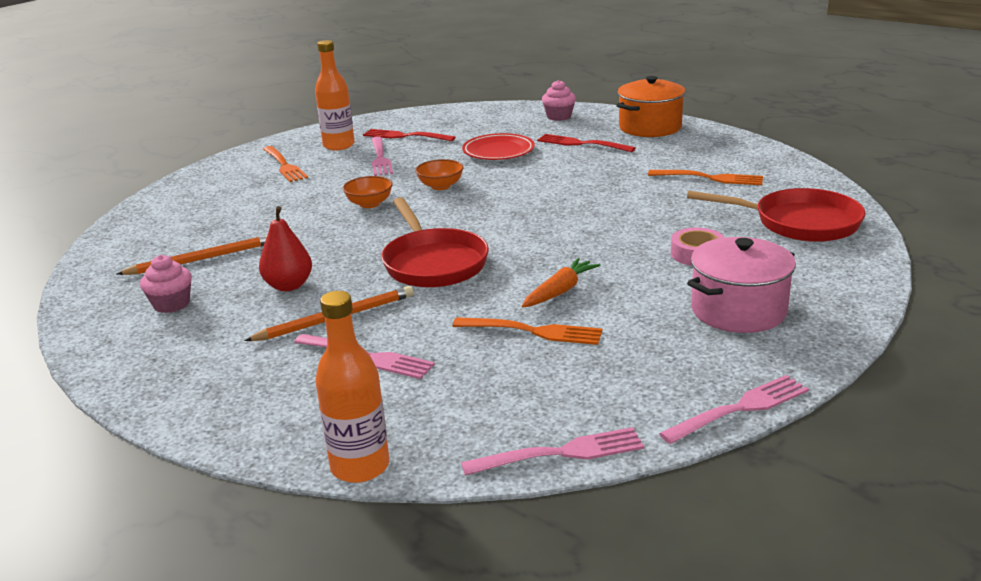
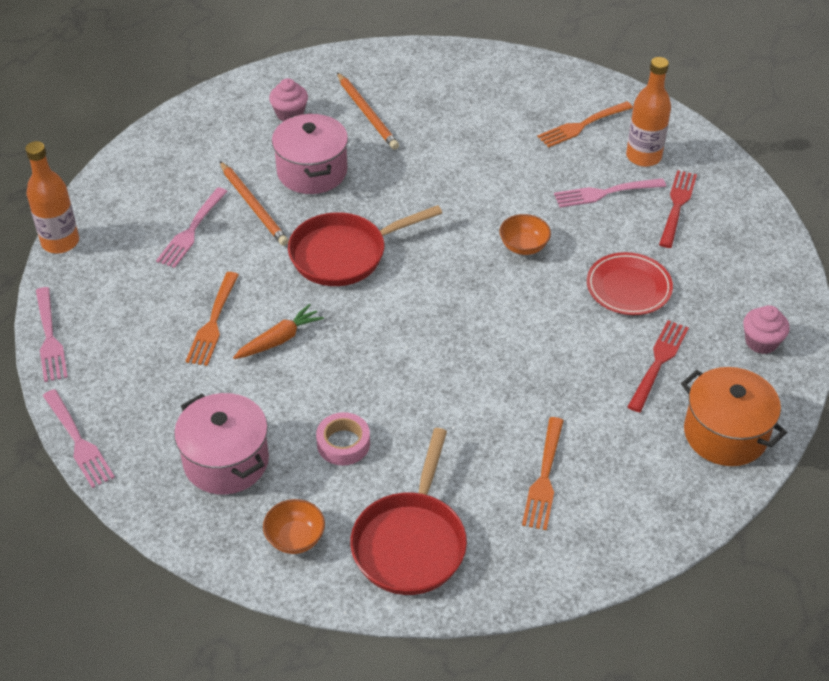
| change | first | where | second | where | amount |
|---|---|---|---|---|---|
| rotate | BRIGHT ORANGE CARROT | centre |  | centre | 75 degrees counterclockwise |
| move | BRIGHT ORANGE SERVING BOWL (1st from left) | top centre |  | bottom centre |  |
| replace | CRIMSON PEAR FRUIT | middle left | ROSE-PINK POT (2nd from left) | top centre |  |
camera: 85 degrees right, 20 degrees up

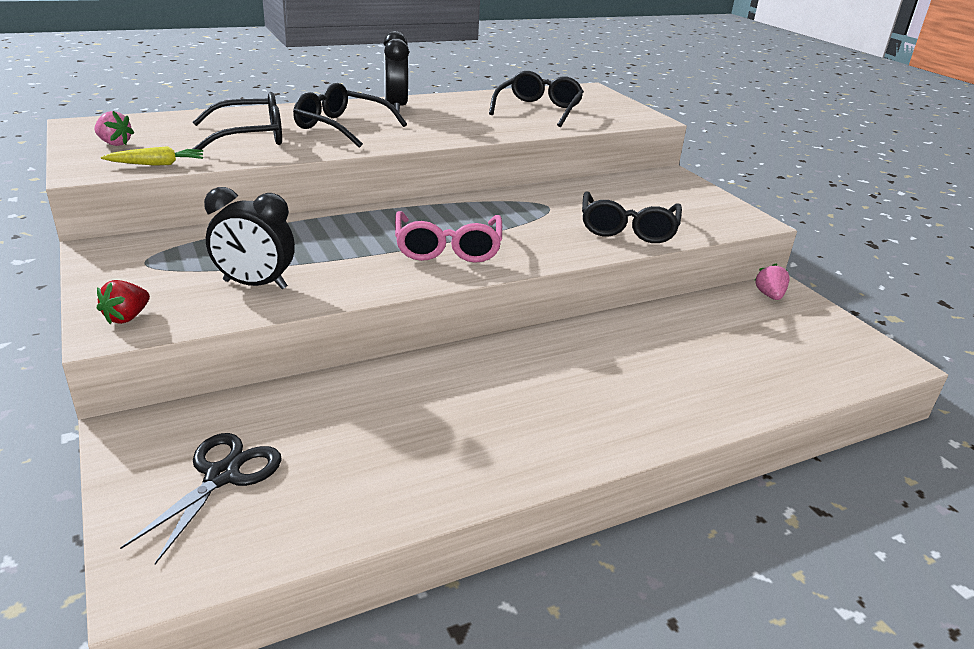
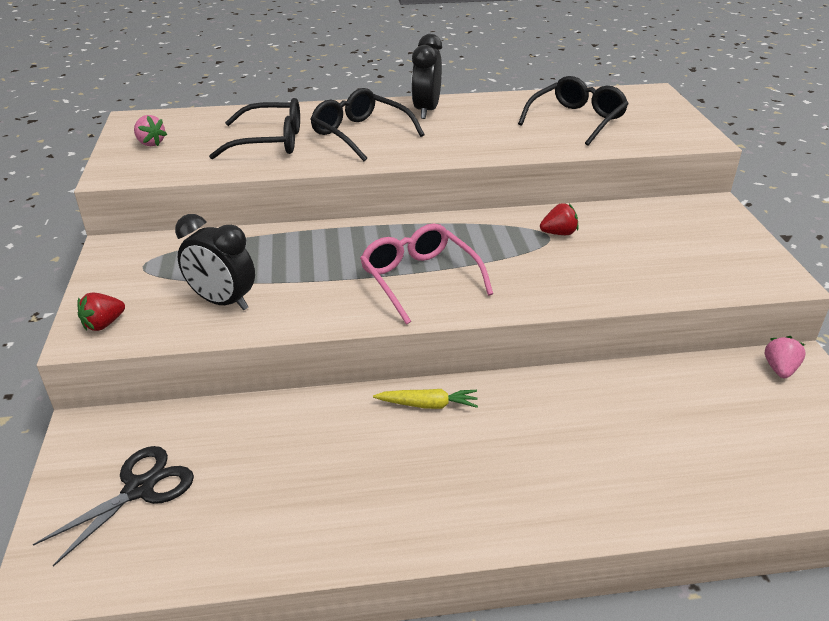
| change | first | where | second | where | amount |
|---|---|---|---|---|---|
| rotate | ROSE-PINK GLASSES | centre |  | centre | 135 degrees clockwise |
| move | GOLDEN CARROT | top left |  | centre |  |
| insert |  |  | CRIMSON BERRY (2nd from left) | middle right |  |
| delete | EBONY GLASSES (4th from left) | centre |  |  |  |
camera: 20 degrees right, 5 degrees up

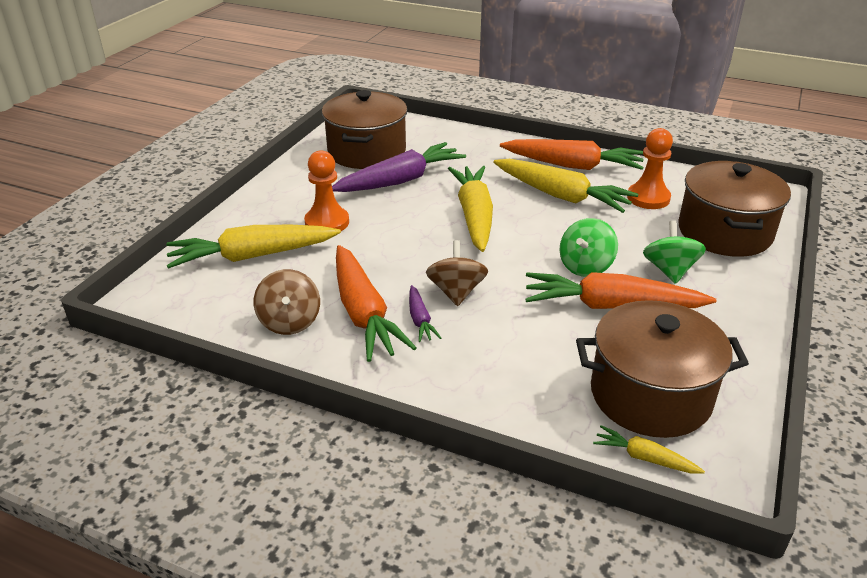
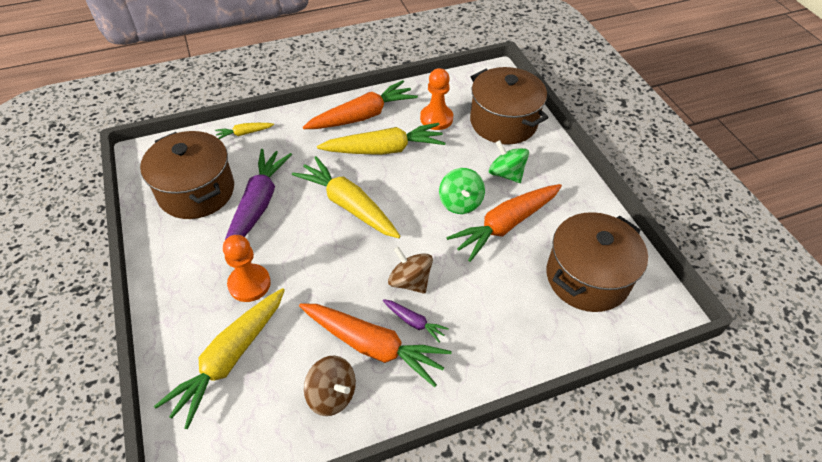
| change | first | where | second | where | amount |
|---|---|---|---|---|---|
| move | GOLDEN CARROT (4th from left in the first image) | bottom right | GOLDEN CARROT (2nd from left) | top left |  |
camera: 45 degrees left, 15 degrees up

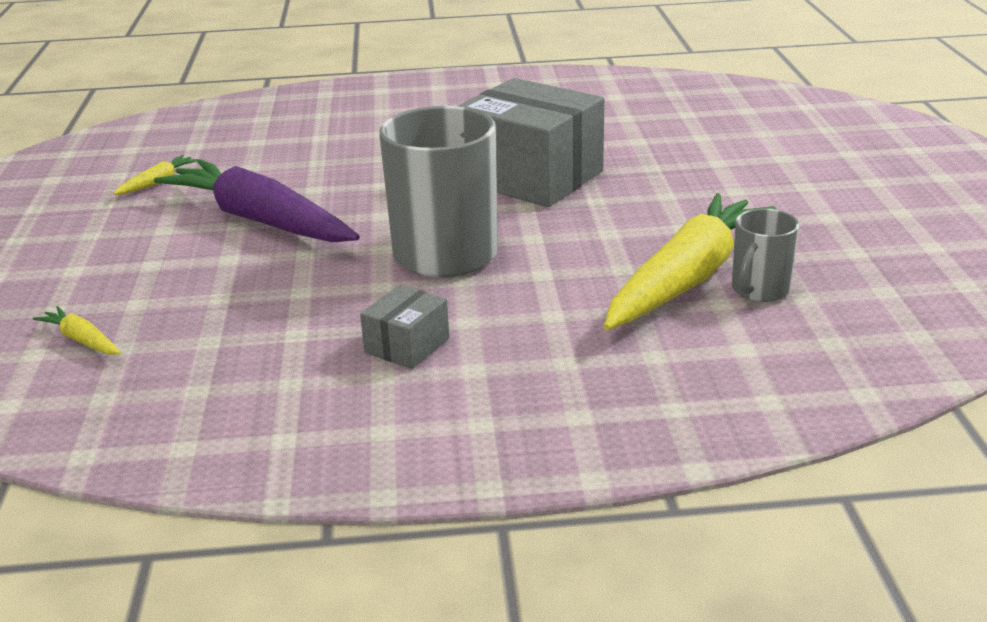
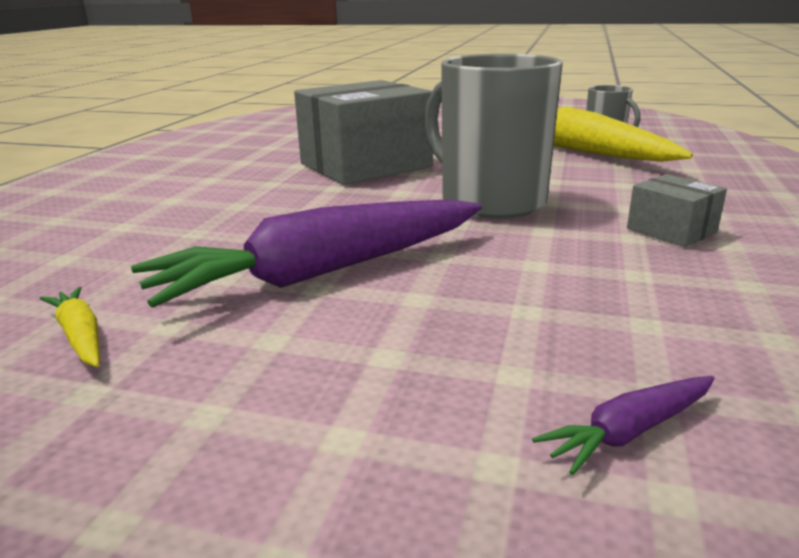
| change | first | where | second | where | amount |
|---|---|---|---|---|---|
| recolor | GOLDEN CARROT (1st from left) | middle left | ROYAL PURPLE CARROT (2nd from left) | bottom right |  |
camera: 70 degrees left, 5 degrees down

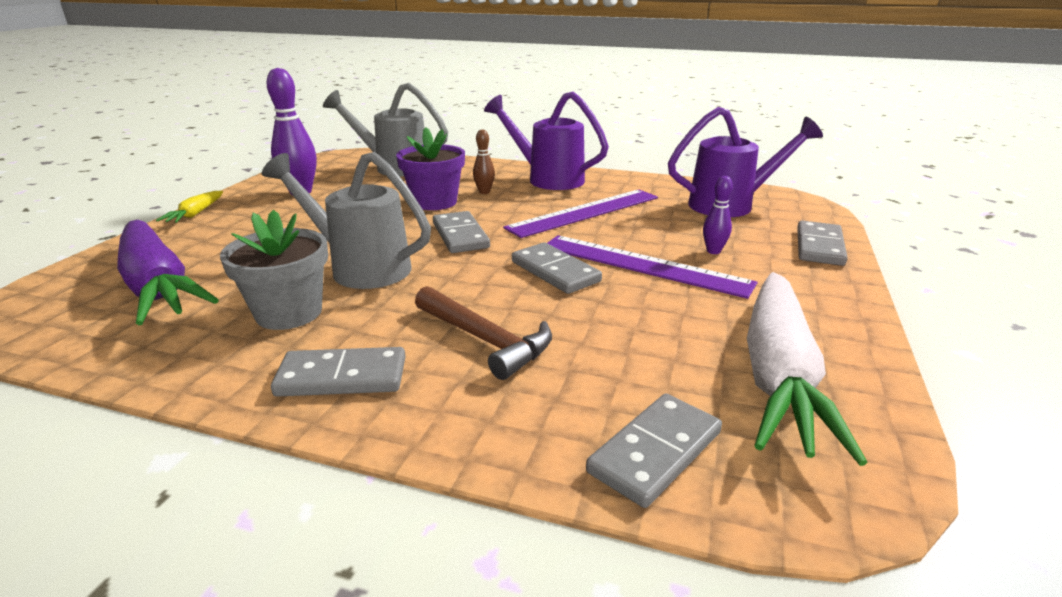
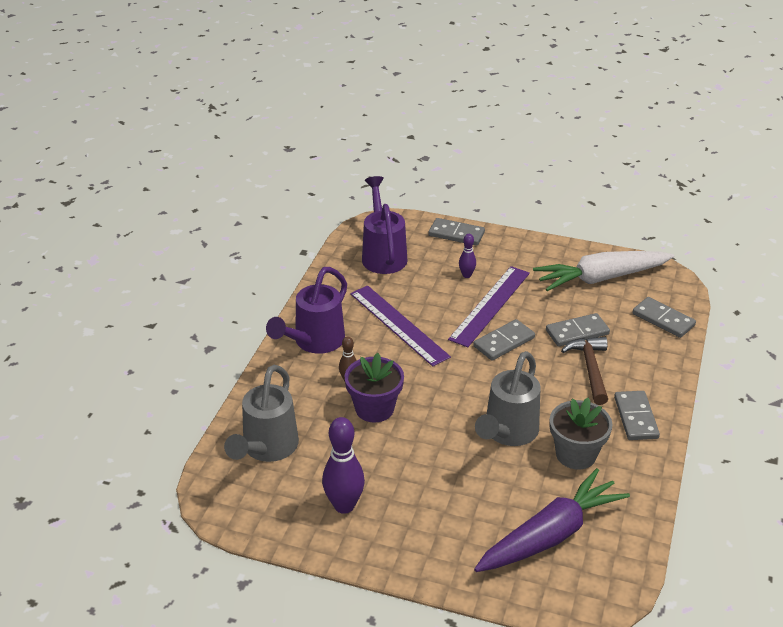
| change | first | where | second | where | amount |
|---|---|---|---|---|---|
| rotate | SNOW-WHITE CARROT | middle right |  | middle right | 150 degrees clockwise |
| move | ASH-GREY DOMINO PIECE (2nd from left in the first image) | centre | ASH-GREY DOMINO PIECE (3rd from left) | middle right |  |
| rotate | RUSSET CLAW HAMMER | centre |  | middle right | 45 degrees counterclockwise |
| delete | GOLDEN CARROT | middle left |  |  |  |
camera: 90 degrees left, 10 degrees up

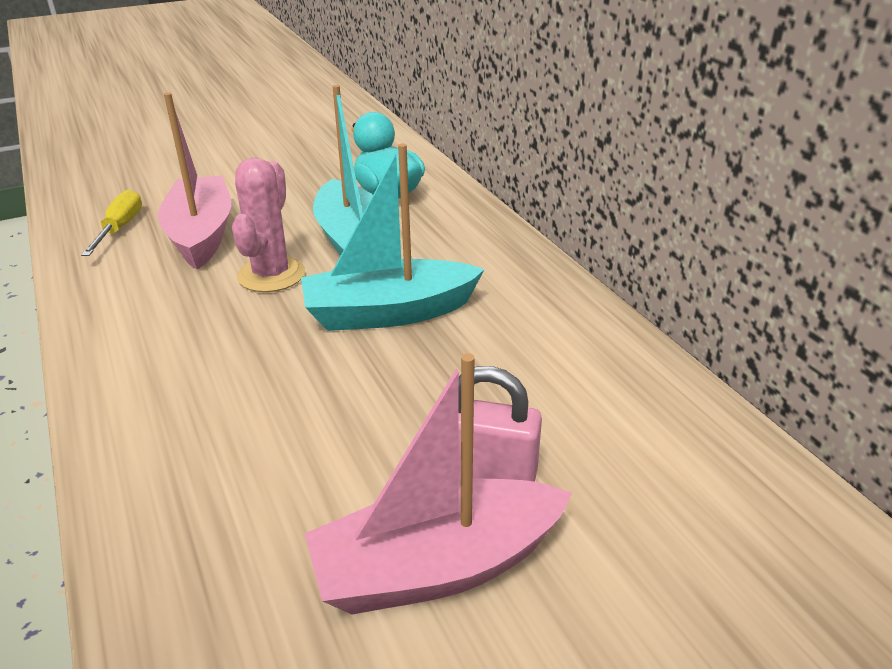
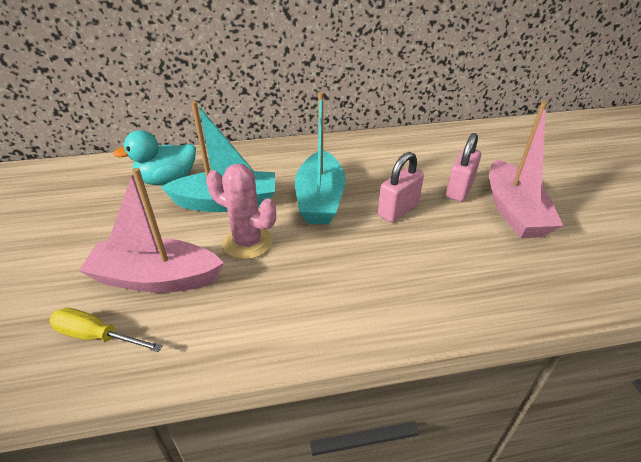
| change | first | where | second | where | amount |
|---|---|---|---|---|---|
| insert |  |  | ROSE-PINK SMALL LOCK (1st from left) | centre |  |
camera: 75 degrees left, 5 degrees up

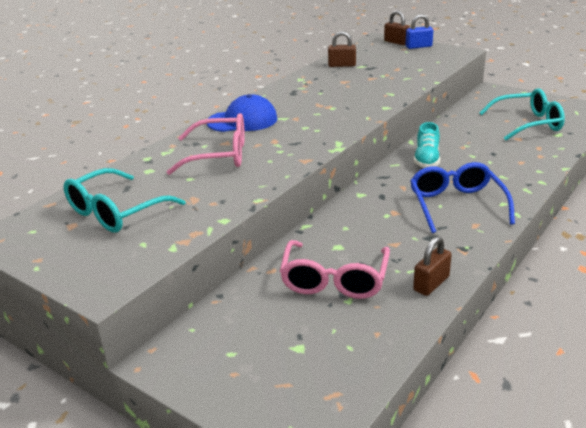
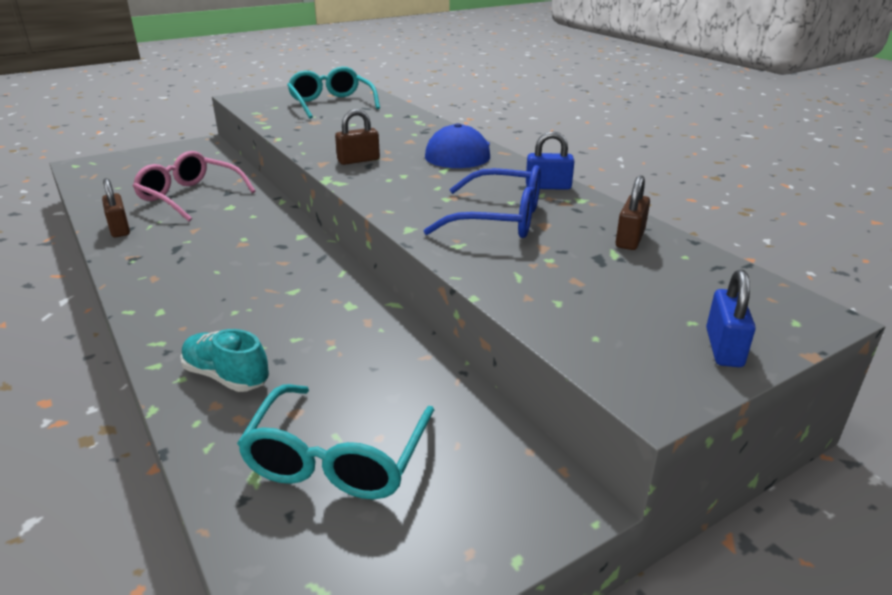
| change | first | where | second | where | amount |
|---|---|---|---|---|---|
| move | AQUA SHOE | middle right |  | middle left |  |
| move | RUSSET SMALL LOCK (2nd from left) | top right |  | top centre |  |
| move | ROYAL BLUE GLASSES | middle right |  | centre |  |
| insert |  |  | ROYAL BLUE SMALL LOCK (1st from left) | top centre |  |
| delete | ROSE-PINK GLASSES (1st from left) | centre |  |  |  |
camera: 110 degrees right, 0 degrees up

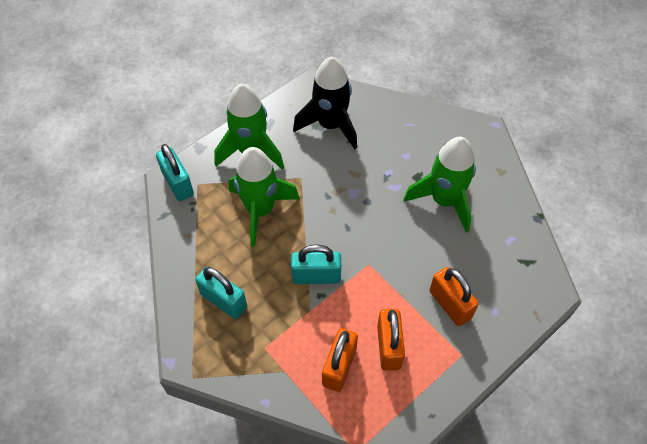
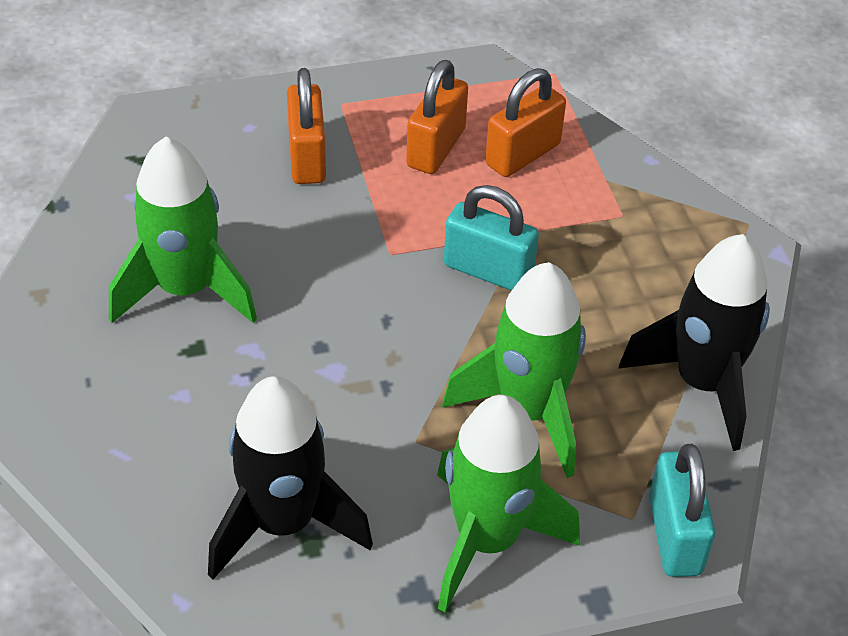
| change | first | where | second | where | amount |
|---|---|---|---|---|---|
| insert |  |  | EBONY TOY ROCKET (2nd from left) | middle right |  |
| delete | AQUA SMALL LOCK (2nd from left) | centre |  |  |  |
camera: 155 degrees left, 10 degrees down

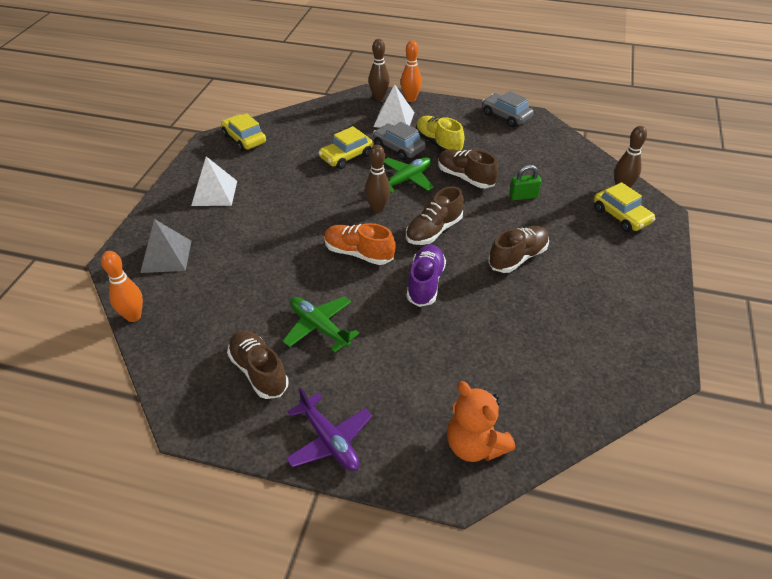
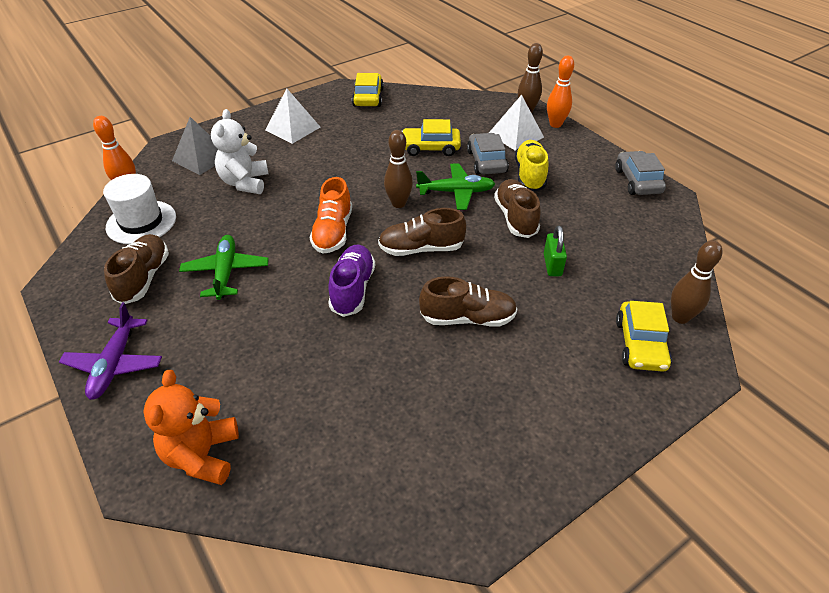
| change | first | where | second | where | amount |
|---|---|---|---|---|---|
| insert |  |  | SNOW-WHITE TALL HAT | middle left |  |
| insert |  |  | SNOW-WHITE TEDDY BEAR | top left |  |
| rotate | BRIGHT ORANGE SHOE | centre |  | centre | 150 degrees counterclockwise |
| rotate | ROYAL PURPLE SHOE | centre |  | centre | 45 degrees counterclockwise |
| rotate | EMERALD SMALL LOCK | top right |  | middle right | 60 degrees clockwise |
camera: 40 degrees right, 0 degrees up

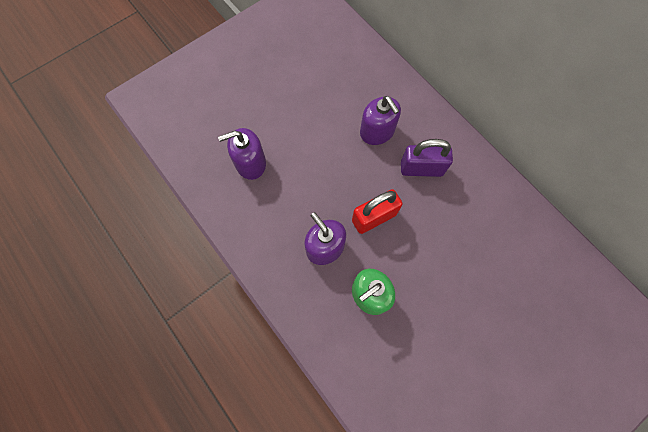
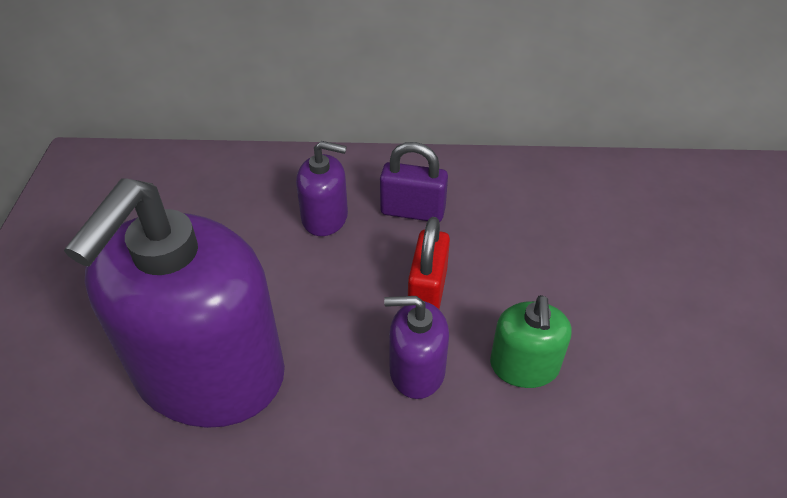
| change | first | where | second | where | amount |
|---|---|---|---|---|---|
| resize | ROYAL PURPLE SOAP PUMP (1st from left) | centre |  | middle left | x2.26 |
| rotate | ROYAL PURPLE SMALL LOCK | centre |  | centre | 60 degrees clockwise |
camera: 50 degrees left, 25 degrees down

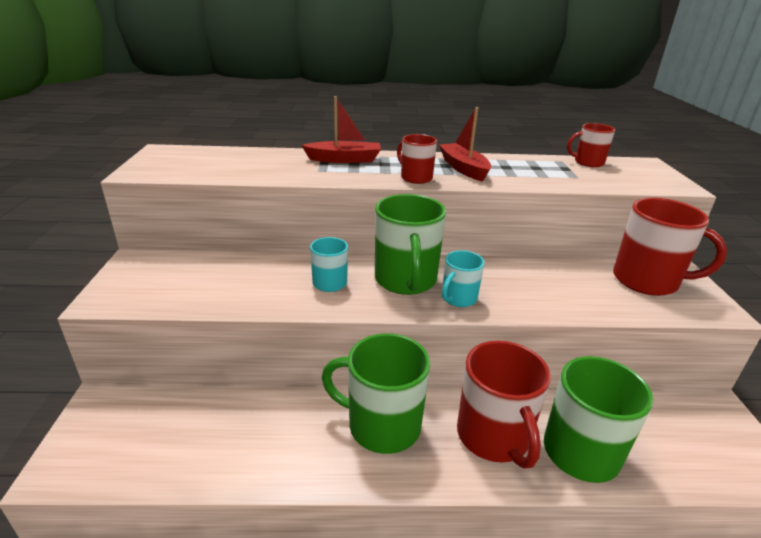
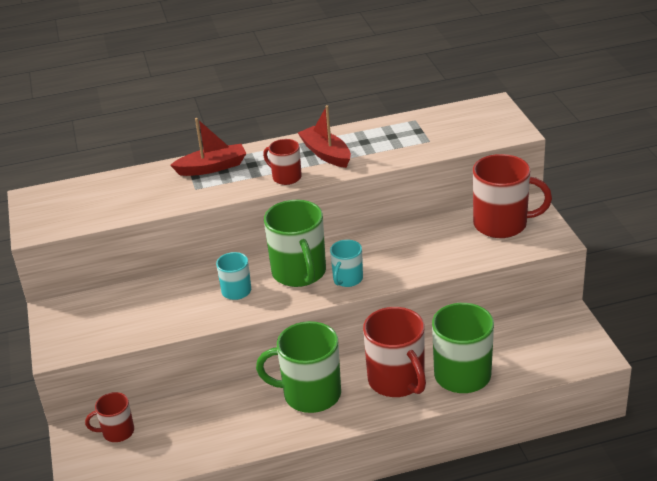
| change | first | where | second | where | amount |
|---|---|---|---|---|---|
| move | CRIMSON MUG (3rd from left in the first image) | top right | CRIMSON MUG (1st from left) | bottom left |  |
camera: 10 degrees left, 5 degrees up

